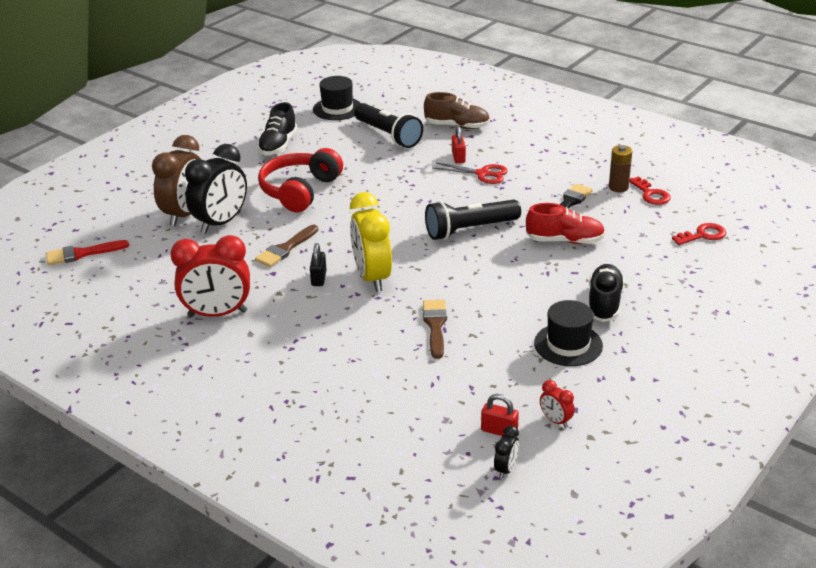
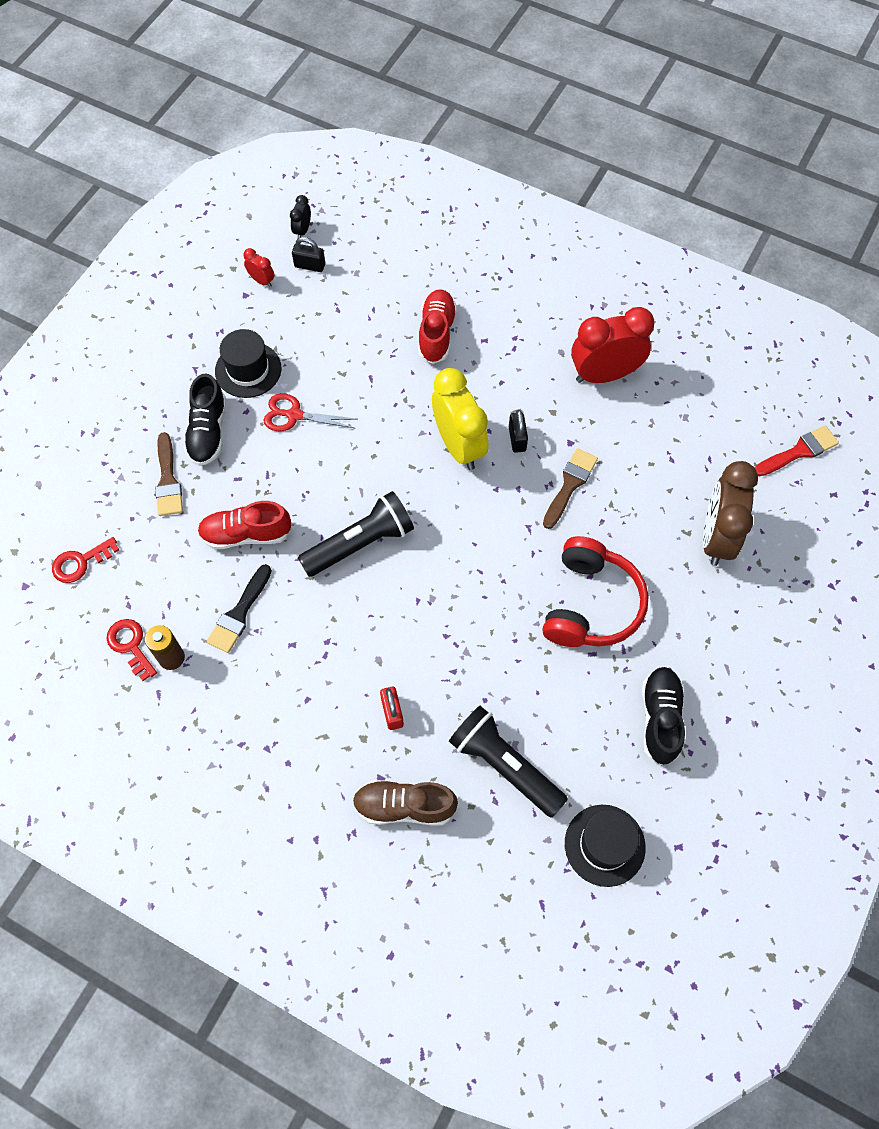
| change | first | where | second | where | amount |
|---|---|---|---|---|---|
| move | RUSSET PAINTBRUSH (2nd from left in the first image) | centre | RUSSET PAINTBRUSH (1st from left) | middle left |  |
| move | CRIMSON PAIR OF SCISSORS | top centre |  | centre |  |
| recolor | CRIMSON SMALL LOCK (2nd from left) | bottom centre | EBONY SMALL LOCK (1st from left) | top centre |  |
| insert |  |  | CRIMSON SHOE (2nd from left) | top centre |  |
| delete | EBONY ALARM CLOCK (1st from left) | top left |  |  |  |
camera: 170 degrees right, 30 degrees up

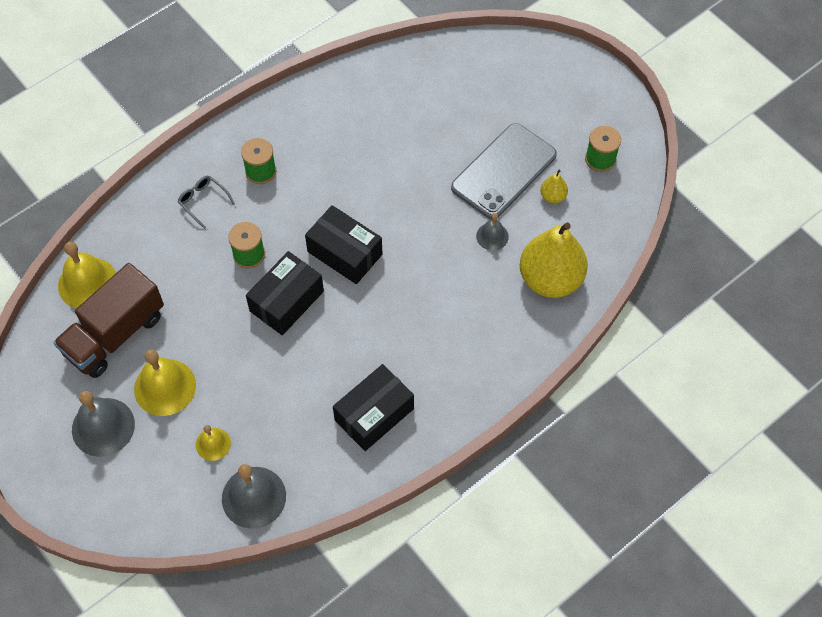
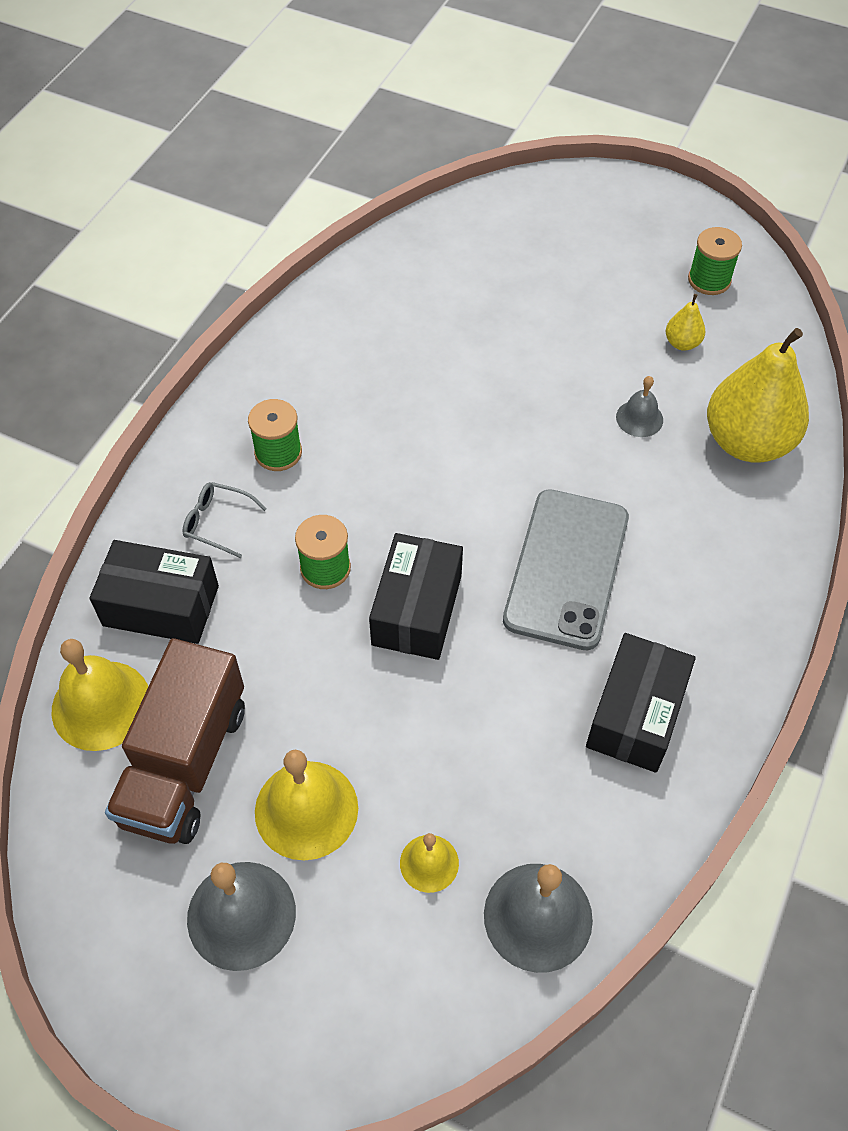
| change | first | where | second | where | amount |
|---|---|---|---|---|---|
| move | EBONY BOX (2nd from left in the first image) | centre | EBONY BOX (1st from left) | middle left |  |
| move | ASH-GREY MOBILE PHONE | top centre |  | middle right |  |
camera: 25 degrees left, 5 degrees down

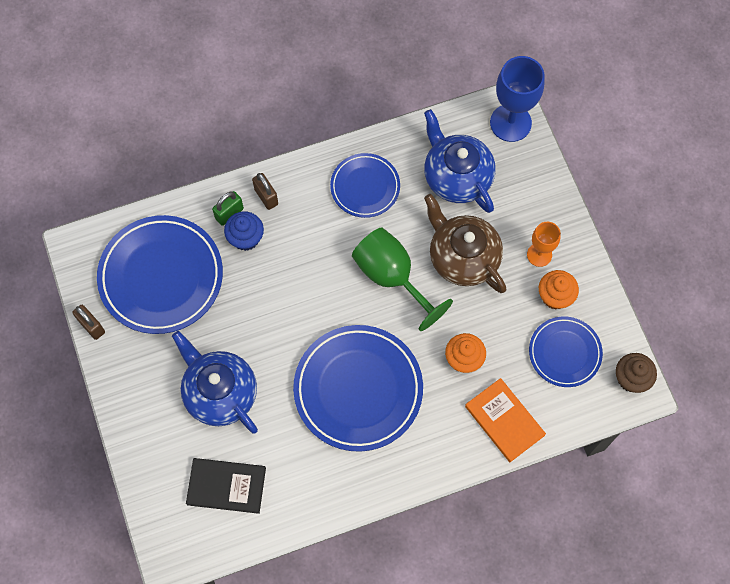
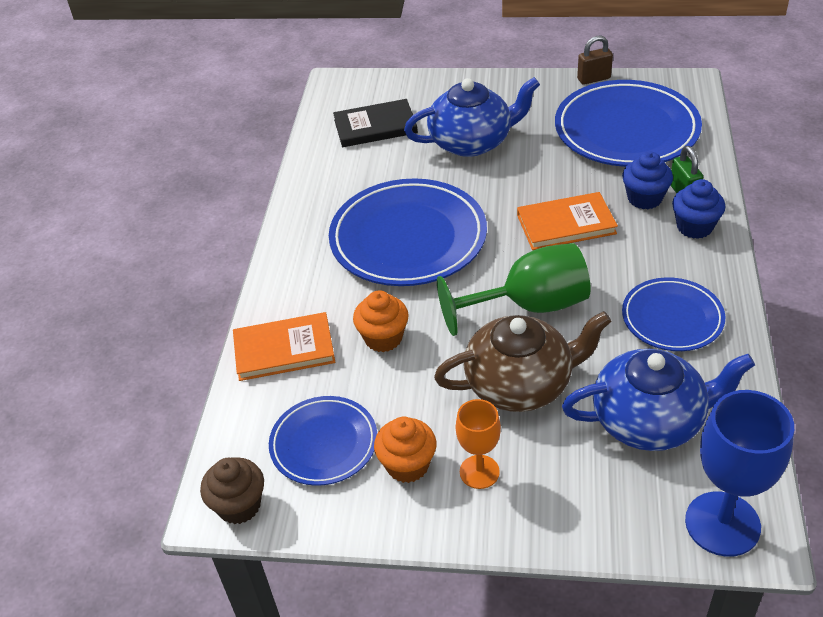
| change | first | where | second | where | amount |
|---|---|---|---|---|---|
| rotate | EBONY HARDCOVER | bottom left |  | top centre | 45 degrees clockwise |
| insert |  |  | BRIGHT ORANGE HARDCOVER (2nd from left) | middle right |  |
| replace | RUSSET SMALL LOCK (2nd from left) | top centre | ROYAL BLUE FAIRY CAKE (2nd from left) | middle right |  |
camera: 120 degrees right, 25 degrees down

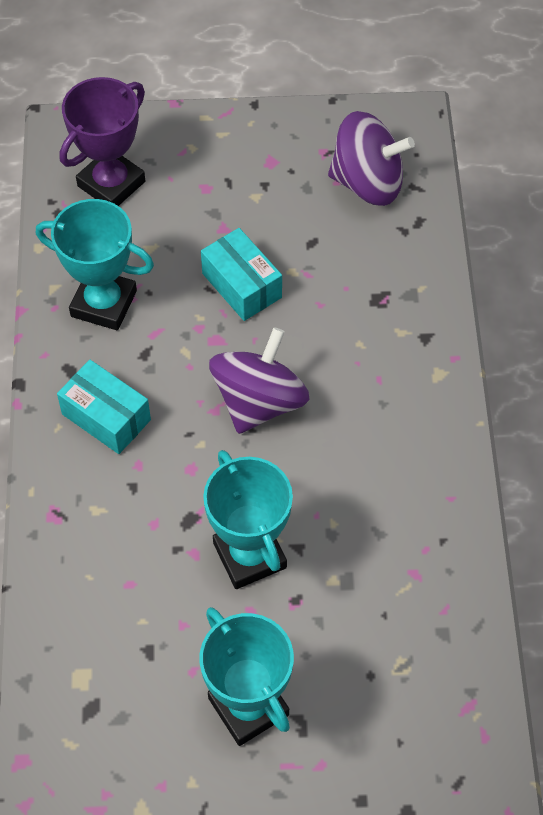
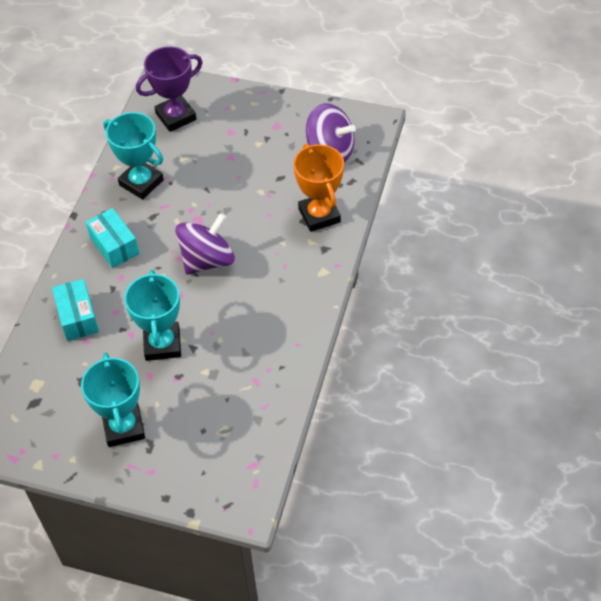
| change | first | where | second | where | amount |
|---|---|---|---|---|---|
| move | AQUA BOX (2nd from left in the first image) | centre | AQUA BOX (1st from left) | middle left |  |
| insert |  |  | BRIGHT ORANGE AWARD CUP | top centre |  |
camera: 20 degrees right, 5 degrees down

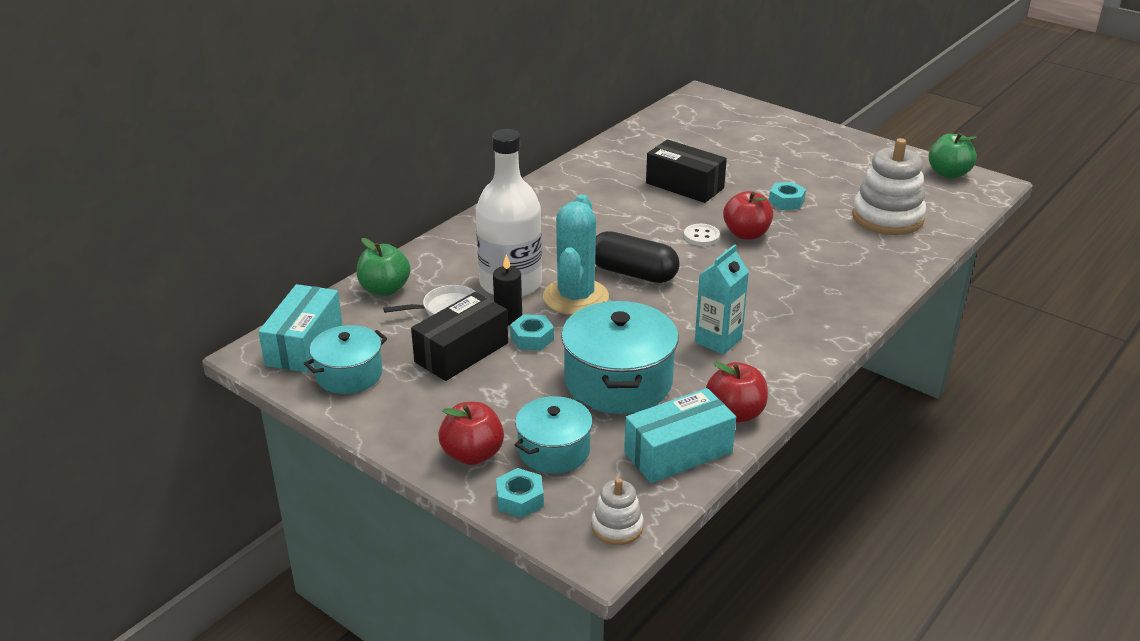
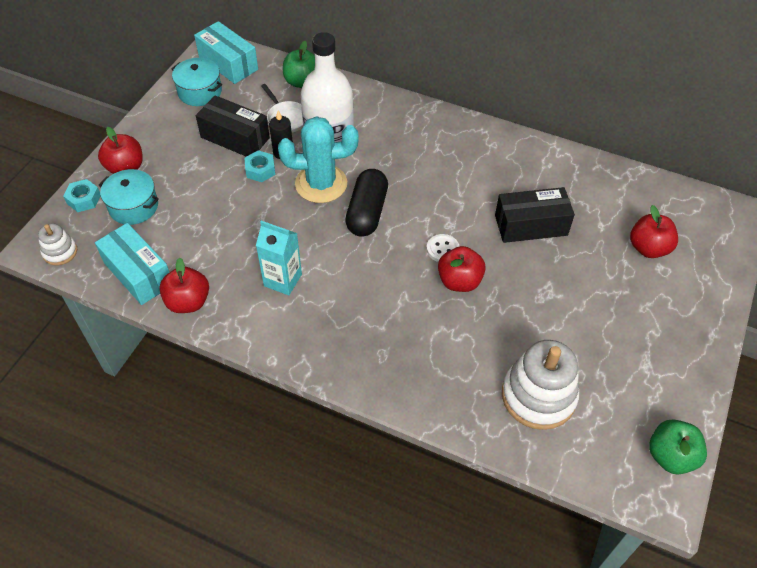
| change | first | where | second | where | amount |
|---|---|---|---|---|---|
| rotate | AQUA BOX (1st from left in the first image) | middle left | AQUA BOX (2nd from left) | top left | 45 degrees clockwise |
| rotate | EBONY BOX (2nd from left) | top centre |  | middle right | 60 degrees clockwise |
| insert |  |  | CRIMSON TOY APPLE (4th from left) | middle right |  |
| delete | AQUA POT (3rd from left) | centre |  |  |  |
| delete | AQUA HEX NUT (3rd from left) | top right |  |  |  |
camera: 75 degrees right, 20 degrees up

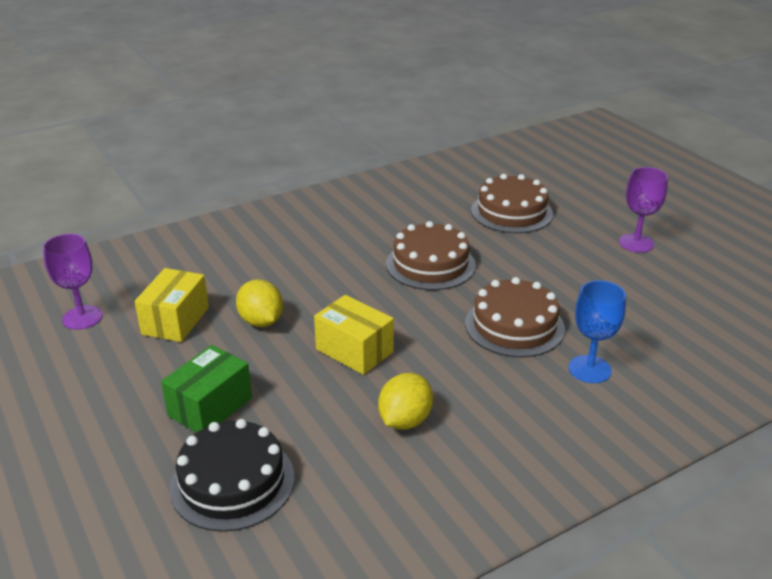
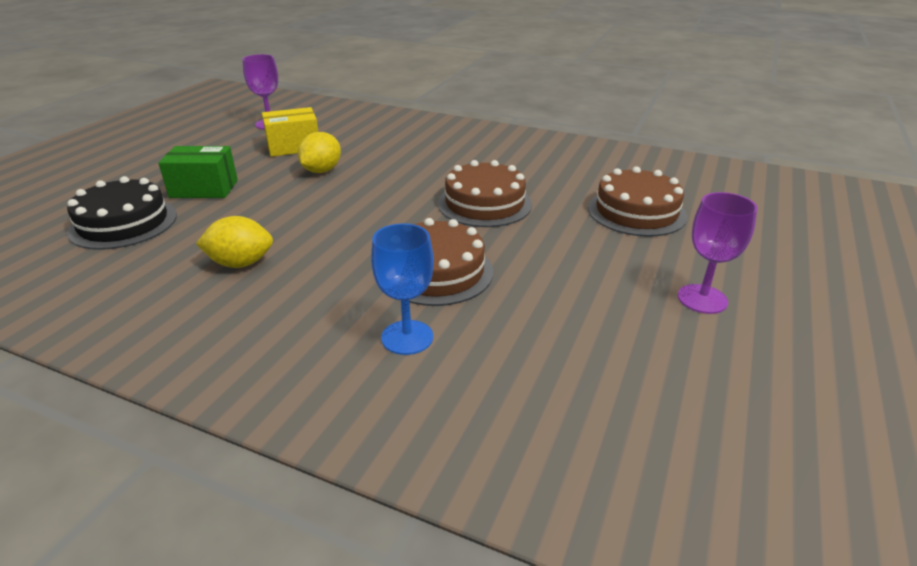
| change | first | where | second | where | amount |
|---|---|---|---|---|---|
| delete | GOLDEN BOX (2nd from left) | centre |  |  |  |
camera: 55 degrees right, 0 degrees up

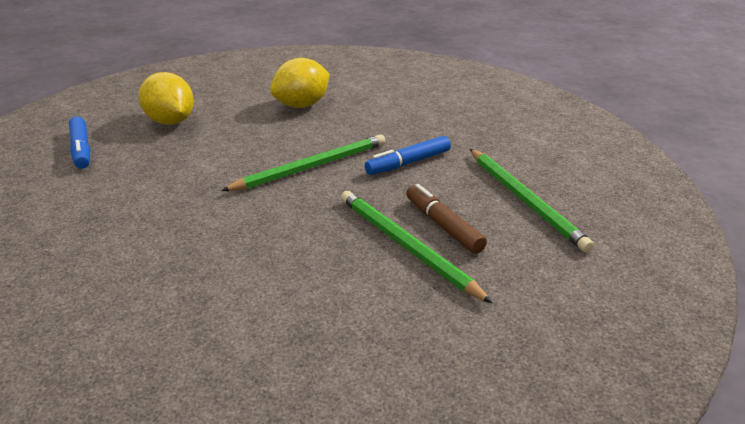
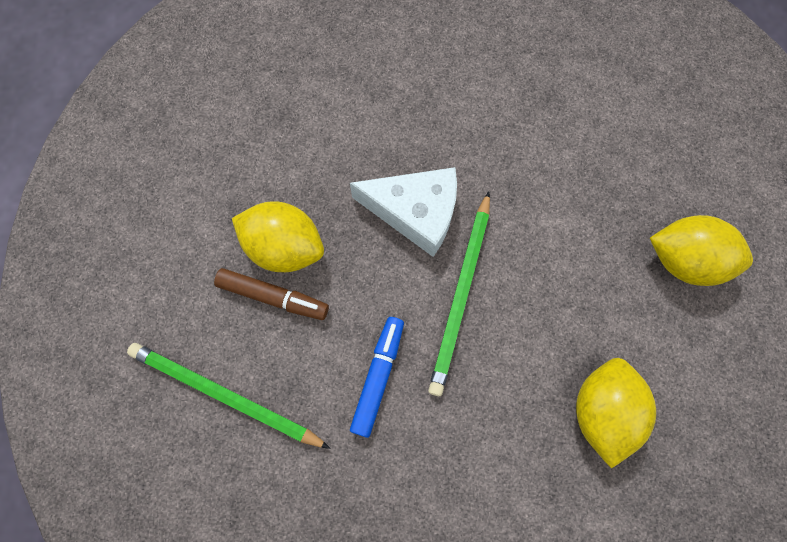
| change | first | where | second | where | amount |
|---|---|---|---|---|---|
| replace | EMERALD LEAD PENCIL (2nd from left) | centre | GOLDEN CITRUS FRUIT (1st from left) | centre |  |
| insert |  |  | SNOW-WHITE CHEESE WEDGE | centre |  |
| delete | ROYAL BLUE MARKER (1st from left) | middle left |  |  |  |
camera: 140 degrees right, 40 degrees up

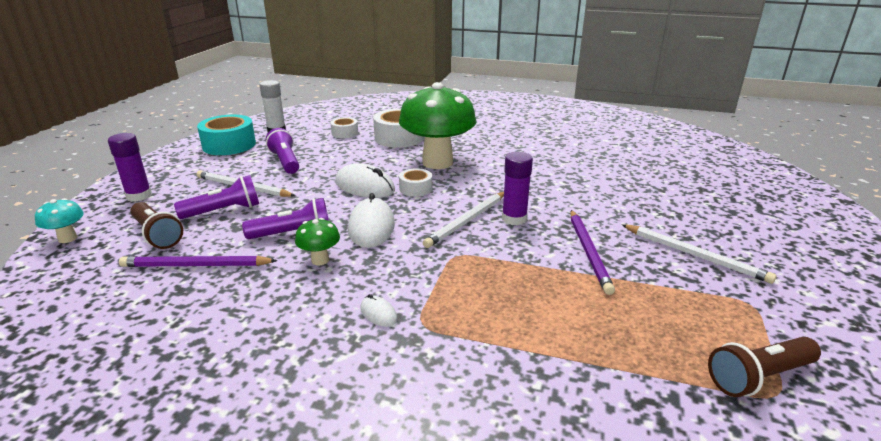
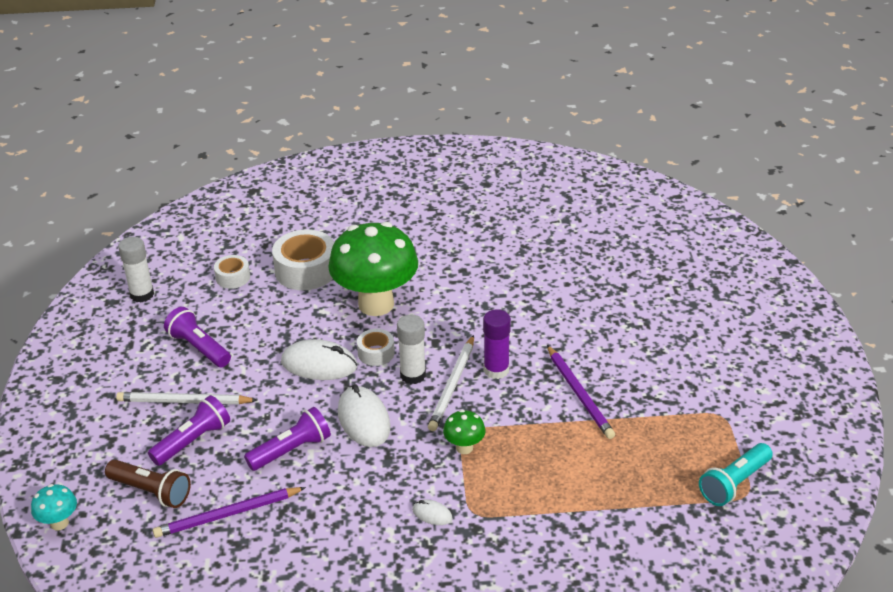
| change | first | where | second | where | amount |
|---|---|---|---|---|---|
| insert |  |  | SNOW-WHITE GLUE STICK (2nd from left) | centre |  |
| move | EMERALD MUSHROOM (1st from left in the first image) | centre | EMERALD MUSHROOM (2nd from left) | bottom centre |  |
| recolor | RUSSET POCKET TORCH (2nd from left) | bottom right | AQUA POCKET TORCH | bottom right |  |
| delete | ROYAL PURPLE GLUE STICK (1st from left) | middle left |  |  |  |
| delete | AQUA ROLL OF TAPE | top left |  |  |  |
| delete | SNOW-WHITE LEAD PENCIL (3rd from left) | middle right |  |  |  |
camera: 20 degrees left, 10 degrees up

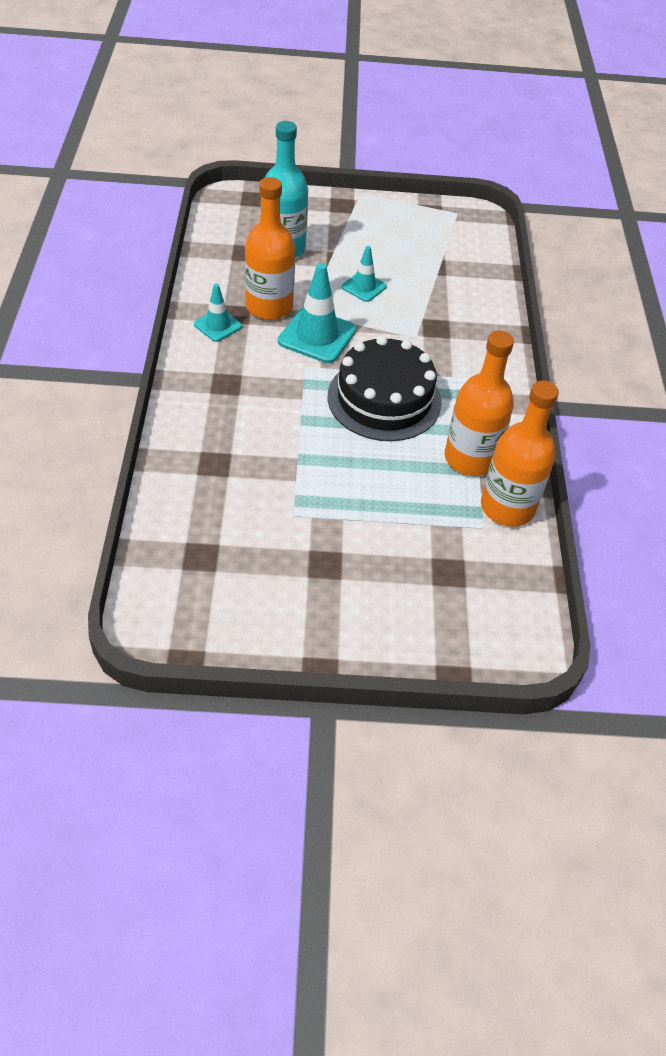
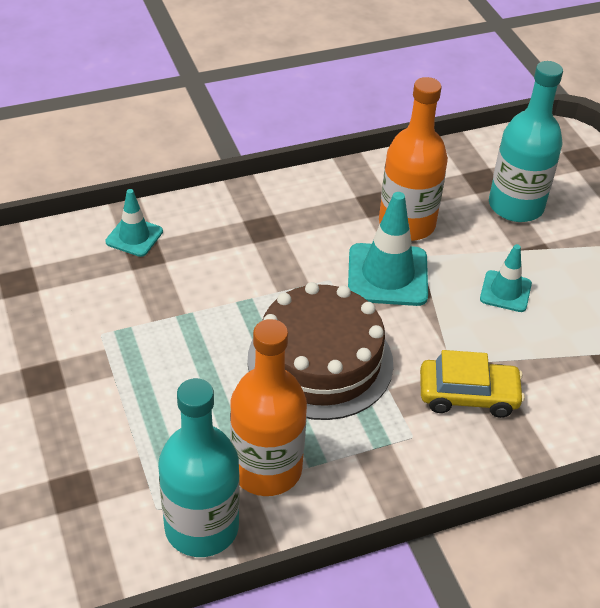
| change | first | where | second | where | amount |
|---|---|---|---|---|---|
| move | AQUA SAFETY CONE (1st from left) | top left |  | middle left |  |
| recolor | BRIGHT ORANGE FLASK (3rd from left) | middle right | AQUA FLASK (1st from left) | bottom left |  |
| recolor | EBONY CAKE | centre | RUSSET CAKE | centre |  |
| insert |  |  | GOLDEN TOY CAR | middle right |  |
camera: 70 degrees right, 5 degrees down

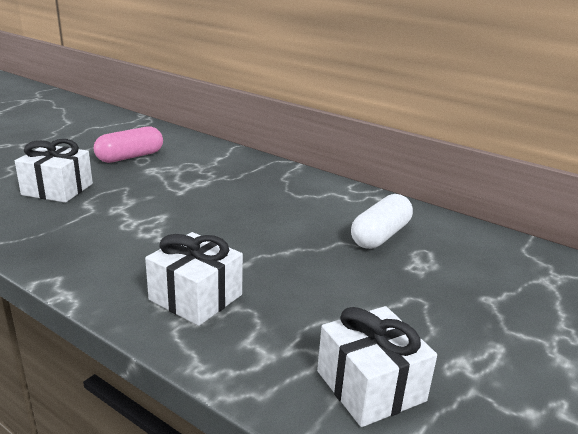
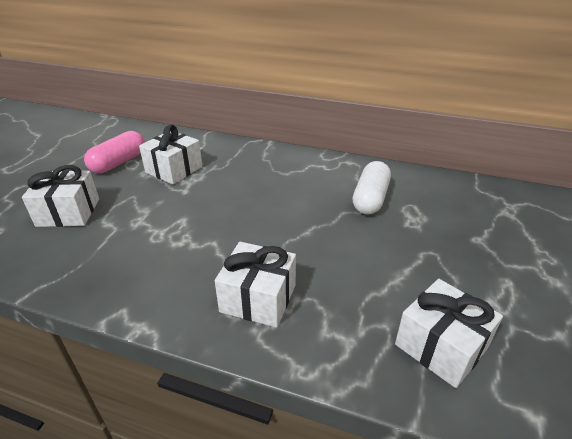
| change | first | where | second | where | amount |
|---|---|---|---|---|---|
| insert |  |  | SNOW-WHITE GIFT (2nd from left) | middle left |  |
camera: 15 degrees left, 10 degrees up

